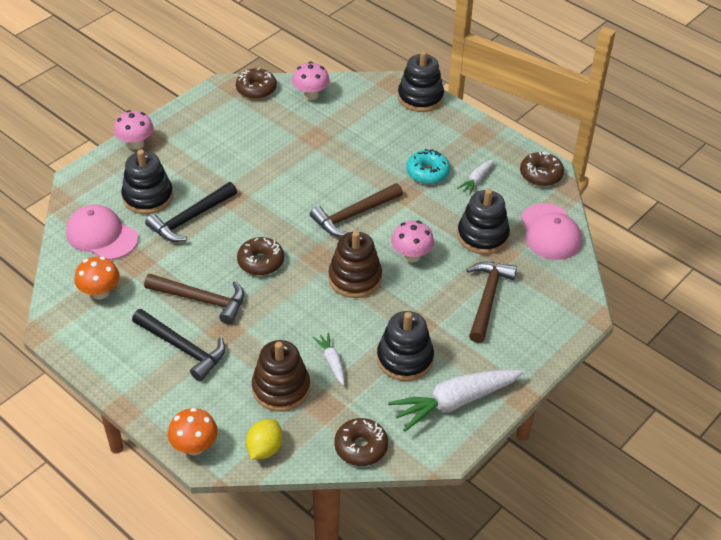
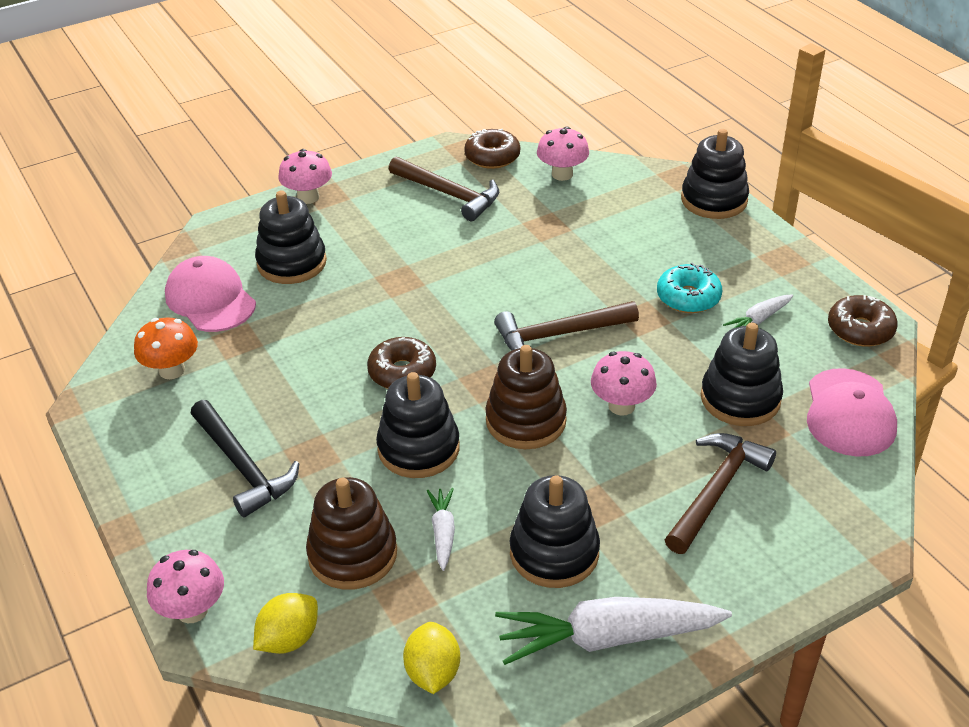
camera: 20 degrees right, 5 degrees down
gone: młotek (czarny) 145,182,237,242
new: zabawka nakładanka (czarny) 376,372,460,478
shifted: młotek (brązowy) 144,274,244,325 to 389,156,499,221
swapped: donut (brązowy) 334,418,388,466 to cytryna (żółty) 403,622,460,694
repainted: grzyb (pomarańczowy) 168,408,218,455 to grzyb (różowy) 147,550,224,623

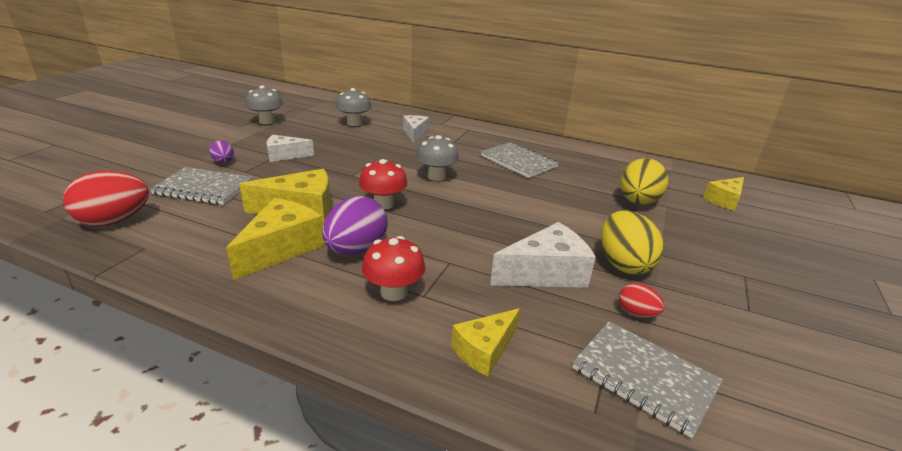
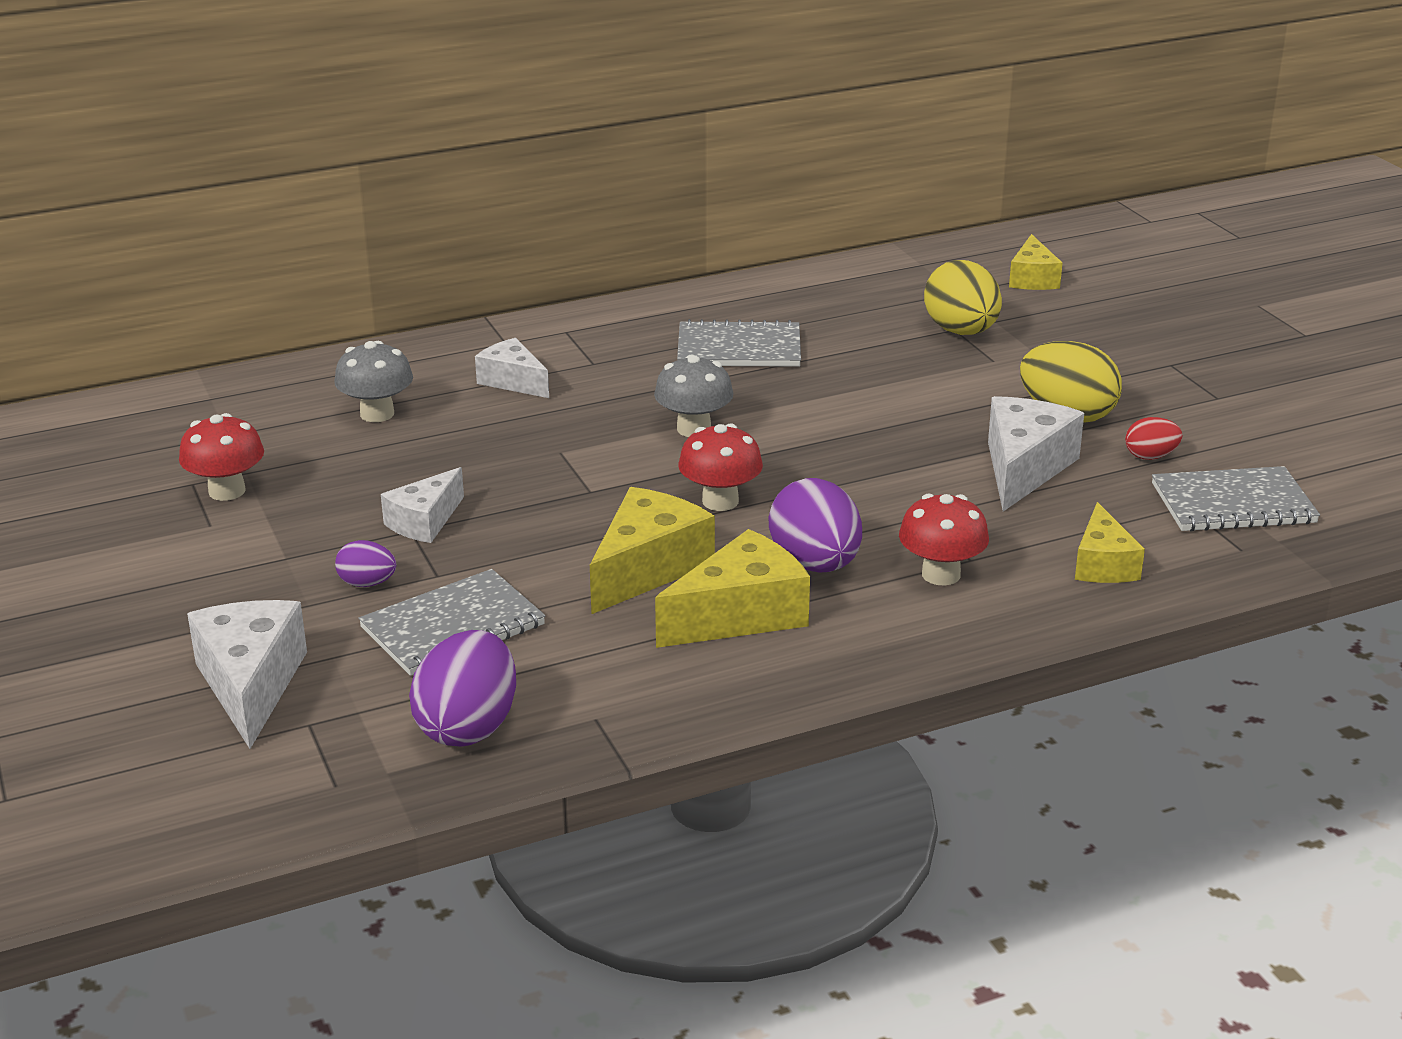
camera: 45 degrees left, 0 degrees up
new: ser (biały) 187,600,307,749
repainted: grzyb (szary) 246,85,283,124 to grzyb (czerwony) 179,413,264,501; jajko (czerwony) 63,171,149,226 to jajko (fioletowy) 409,630,516,747
rotated: ser (żółty) 226,198,325,280 = 655,529,810,648 75 degrees clockwise

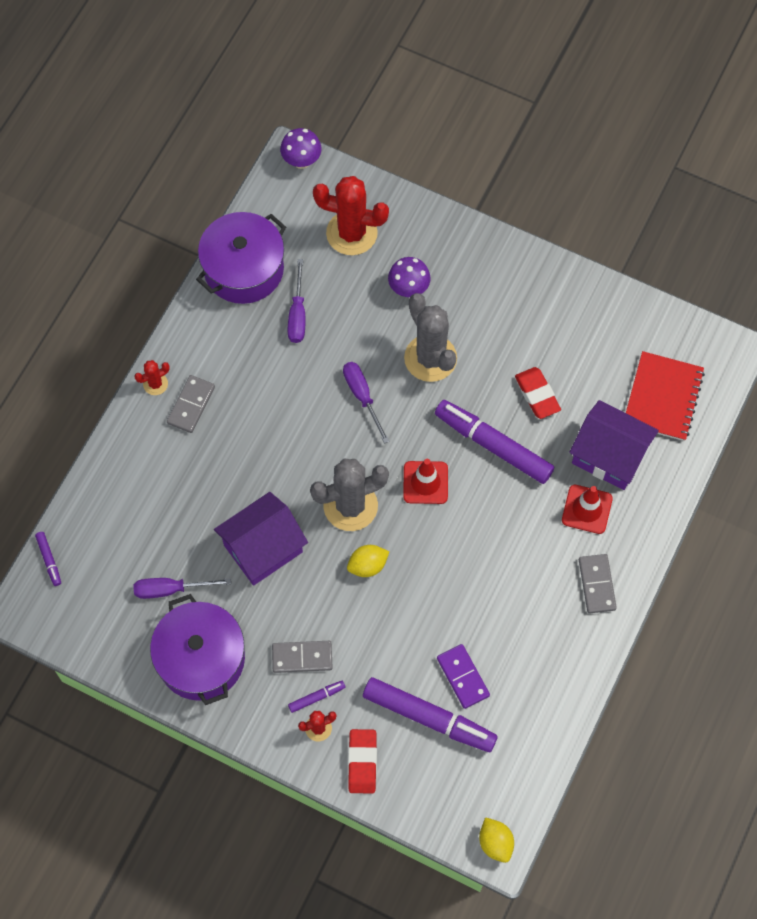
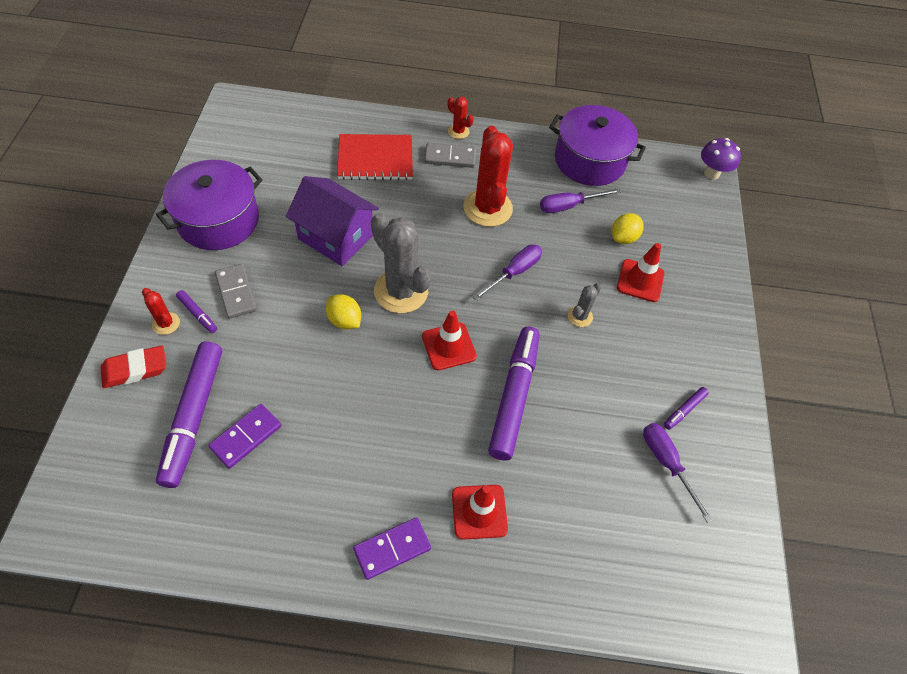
camera: 65 degrees right, 10 degrees down
gone: gumka do mazania (czerwony) 515,367,561,419; domek (fioletowy) 569,400,659,490
shifted: kaktus (czerwony) 313,176,389,255 to 464,126,513,227; zeszyt (czerwony) 626,351,705,441 to 337,134,413,180; flamaster (fioletowy) 35,532,61,586 to 664,387,709,430; śrubokręt (fioletowy) 134,578,231,599 to 643,423,713,523; cytryna (żółty) 479,817,514,863 to 612,213,644,244
swapped: grzyb (fioletowy) 388,257,431,297 to pachołek (czerwony) 617,243,664,302
repainted: kostka domina (szary) 579,554,617,614 to kostka domina (fioletowy) 353,517,431,580
scaled: kaktus (szary) 404,293,457,382 = 568,283,601,327 x0.47

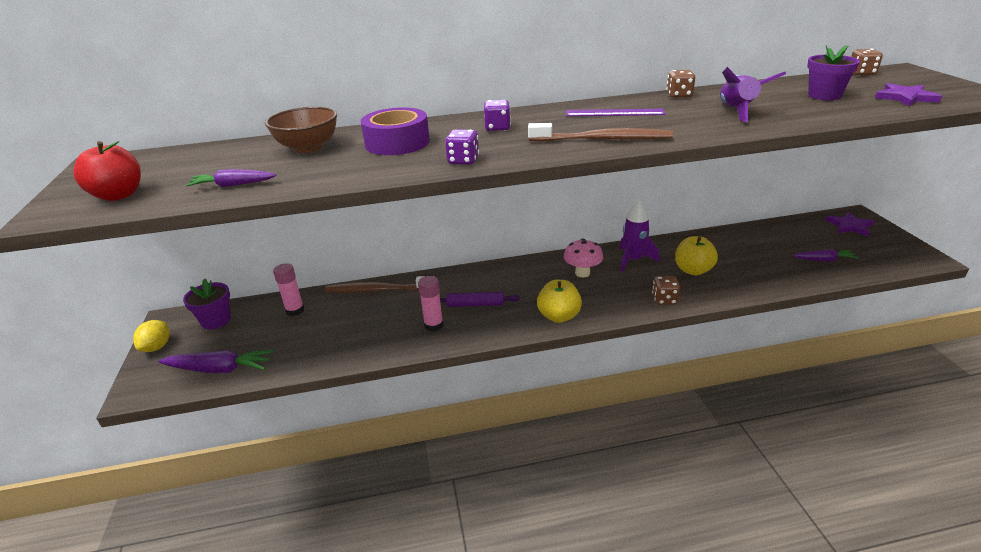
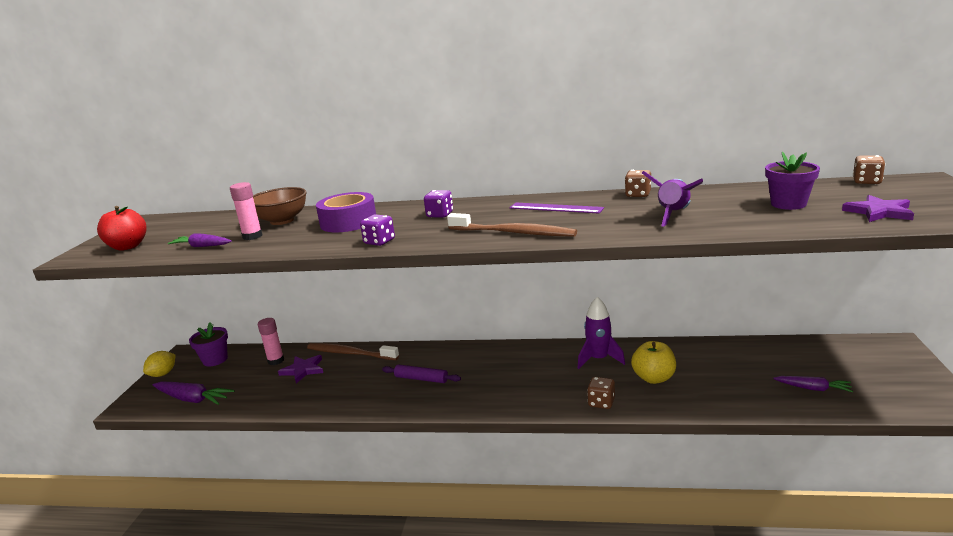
camera: 20 degrees right, 10 degrees down
gone: grzyb (różowy) 563,239,603,277; jabłko (żółty) 537,280,582,323
shifted: gwiazda (fioletowy) 825,212,875,236 to 278,355,323,383; klej w sztyfcie (różowy) 418,276,443,331 to 230,182,263,240

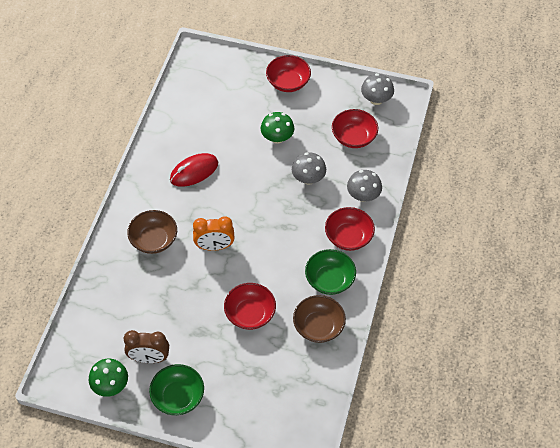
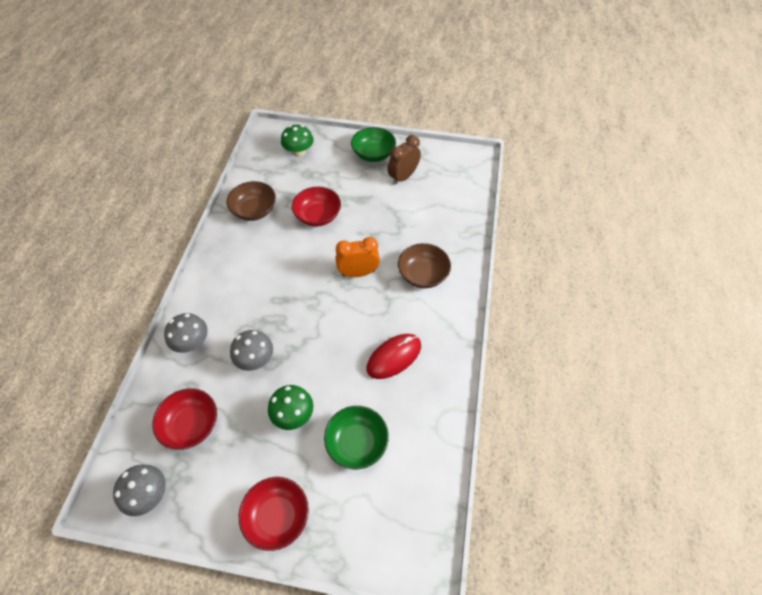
camera: 175 degrees right, 0 degrees up
gone: miska (czerwony) 325,207,375,251
shifted: miska (zielony) 305,249,356,295 to 324,406,389,469; grzyb (zielony) 89,359,128,397 to 281,125,314,157
rotated: budzik (brązowy) 124,330,169,363 = 387,135,421,185 45 degrees counterclockwise

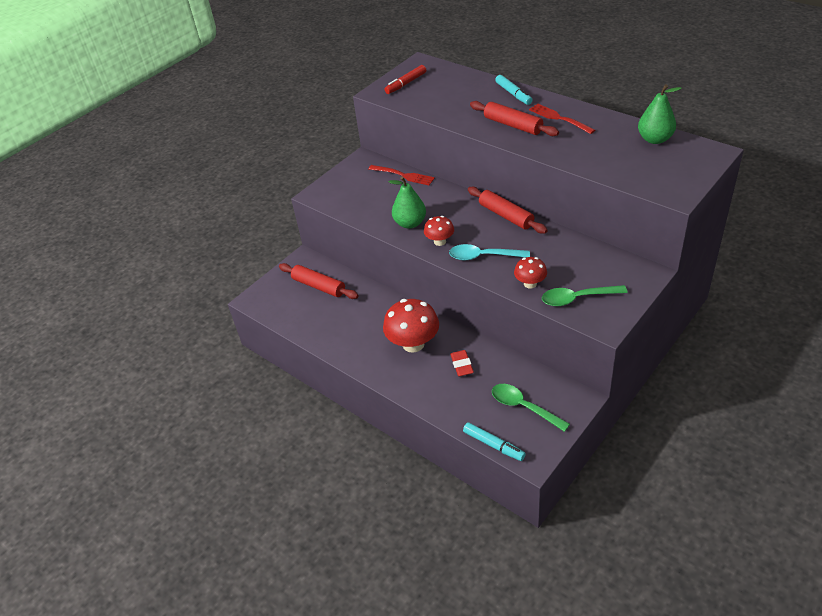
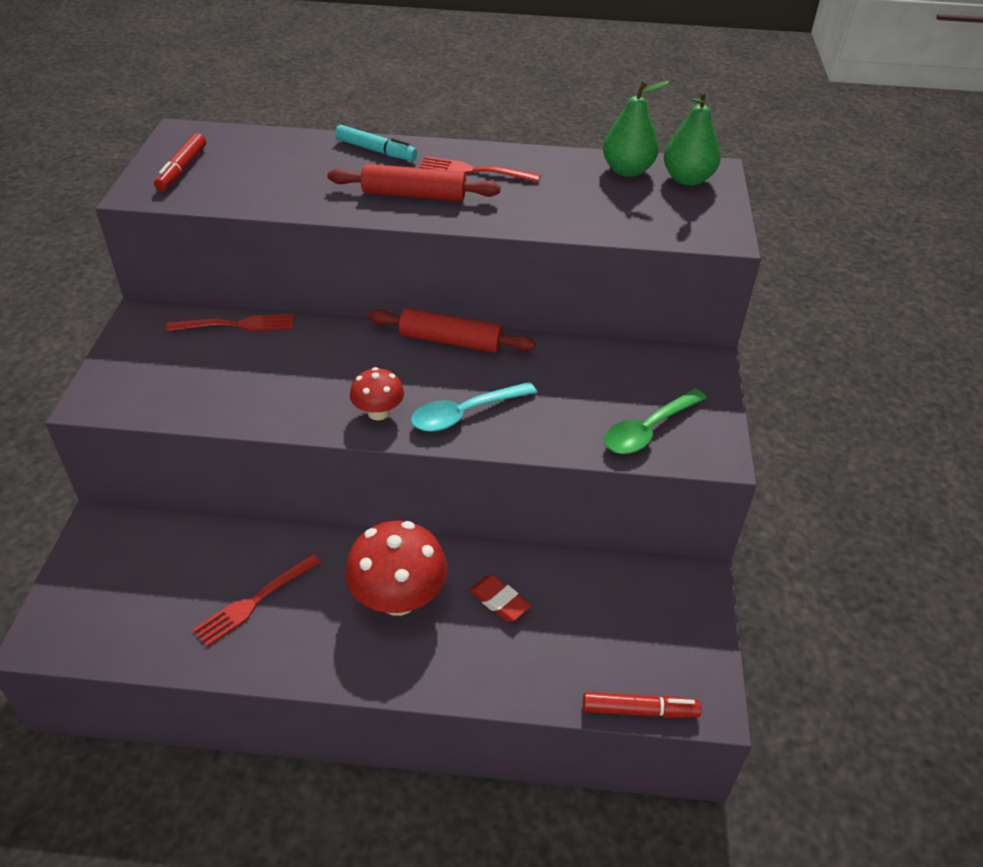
camera: 40 degrees left, 0 degrees up
gone: grzyb (czerwony) 514,257,547,289; wałek do ciasta (czerwony) 279,263,359,299; łyżka (zielony) 492,384,570,432
new: widelec (czerwony) 193,554,321,647
shifted: gruszka (zielony) 389,177,426,229 to 664,90,721,186
repainted: flamaster (turkusowy) 463,422,526,461 to flamaster (czerwony) 583,692,702,718

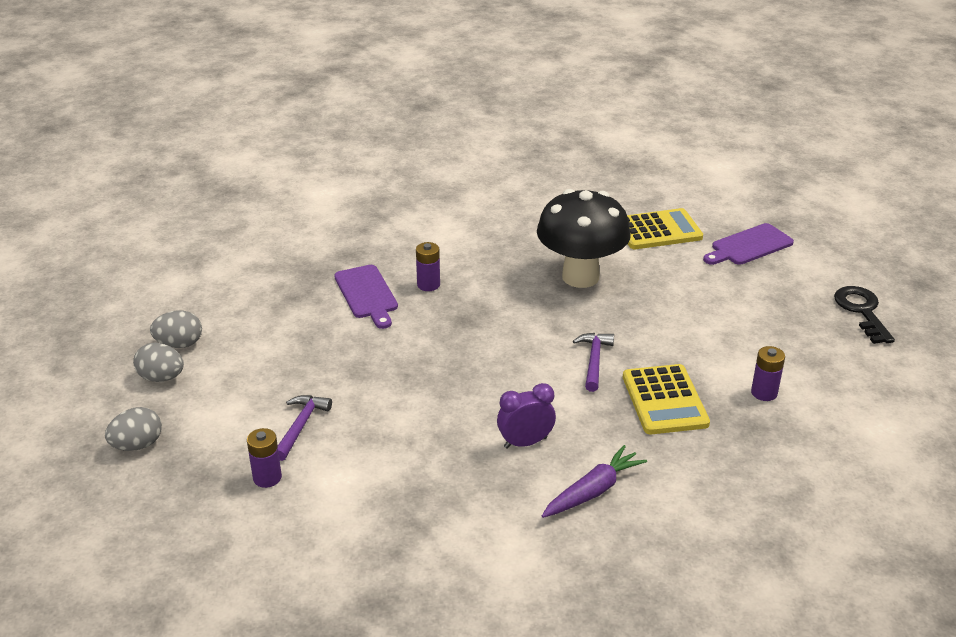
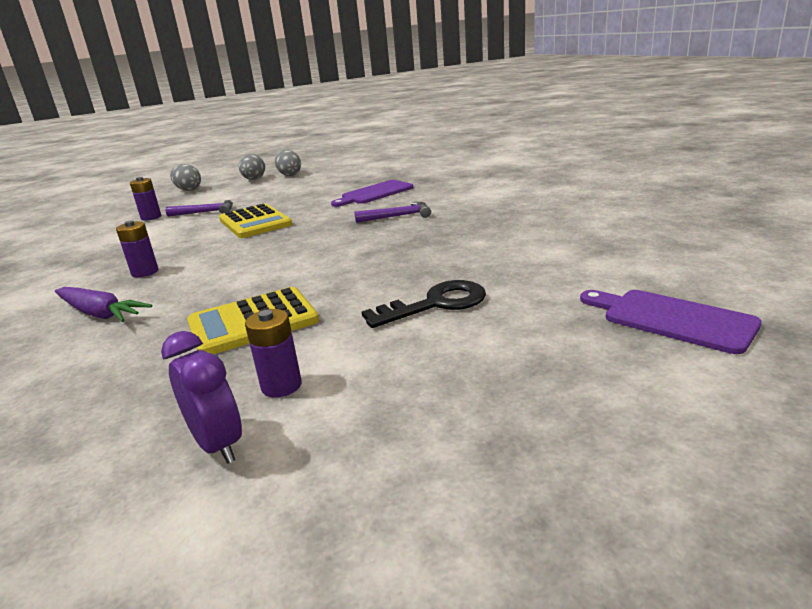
camera: 75 degrees right, 10 degrees down
gone: grzyb (czarny) 537,189,631,288
shifted: kalkulator (żółty) 627,208,703,249 to 219,204,292,238; bateria (fioletowy) 416,242,440,291 to 116,220,158,277; klucz (czarny) 834,286,895,344 to 362,280,486,328; młotek (fioletowy) 573,333,614,392 to 354,202,431,223; budzik (fioletowy) 497,383,556,449 to 161,331,242,464

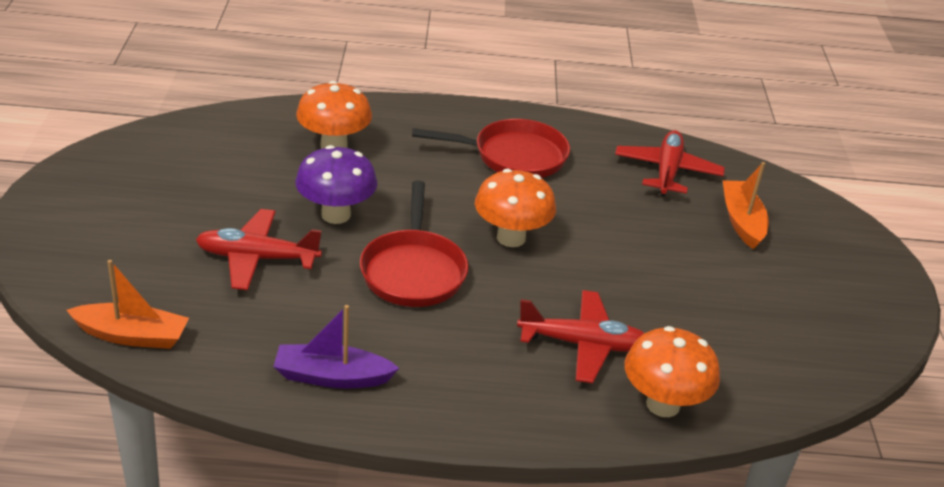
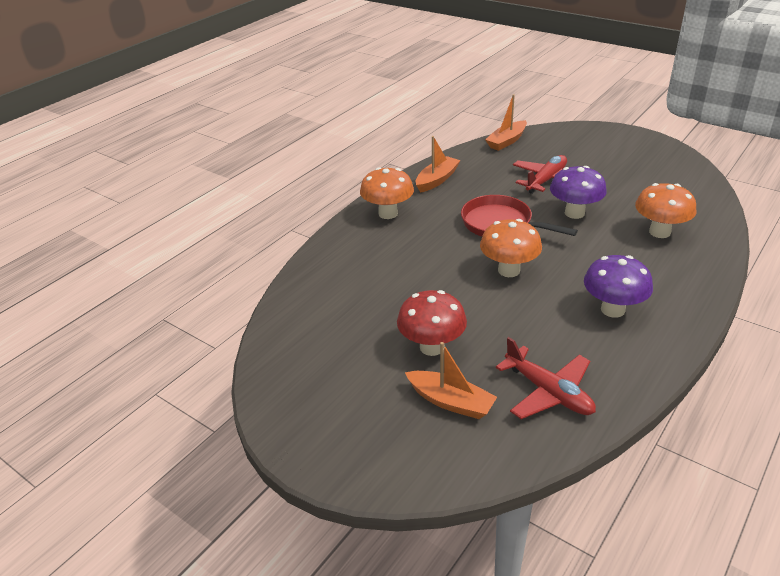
camera: 130 degrees right, 0 degrees up
gone: samolot (czerwony) 517,290,644,383
new: grzyb (czerwony) 397,290,467,356
shifted: grzyb (pomarańczowy) 624,326,720,417 to 360,167,414,219
swapped: patelnia (czerwony) 412,119,570,178 to grzyb (fioletowy) 584,255,653,318
repainted: łódka (fioletowy) 273,305,399,388 to łódka (pomarańczowy) 416,136,461,193

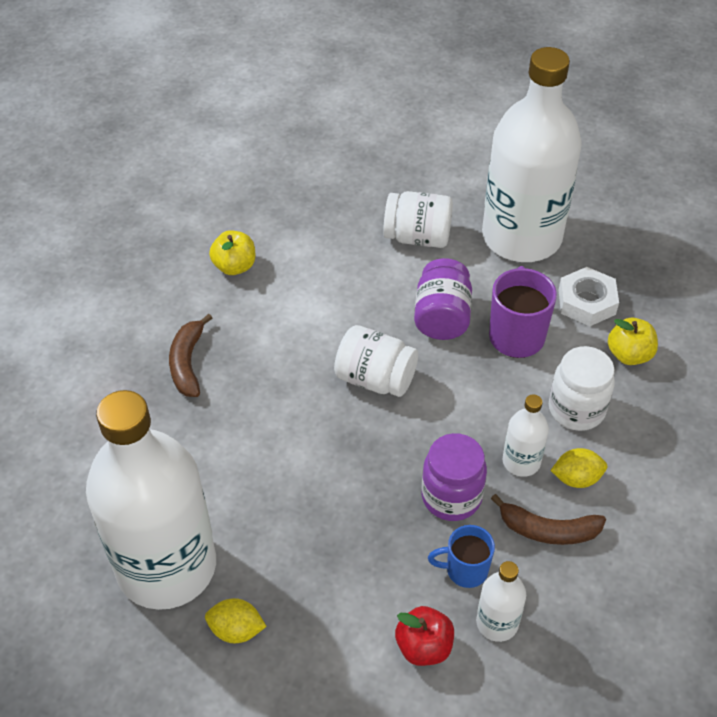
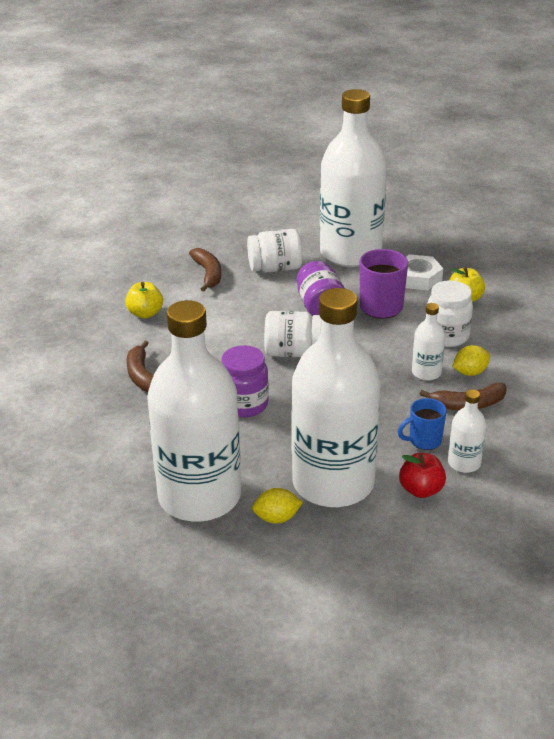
camera: 20 degrees left, 15 degrees down
new: banan (brązowy) 189,248,221,292; butelka (biały) 291,288,380,507
shifted: słoik (fioletowy) 422,433,487,521 to 221,345,269,417

